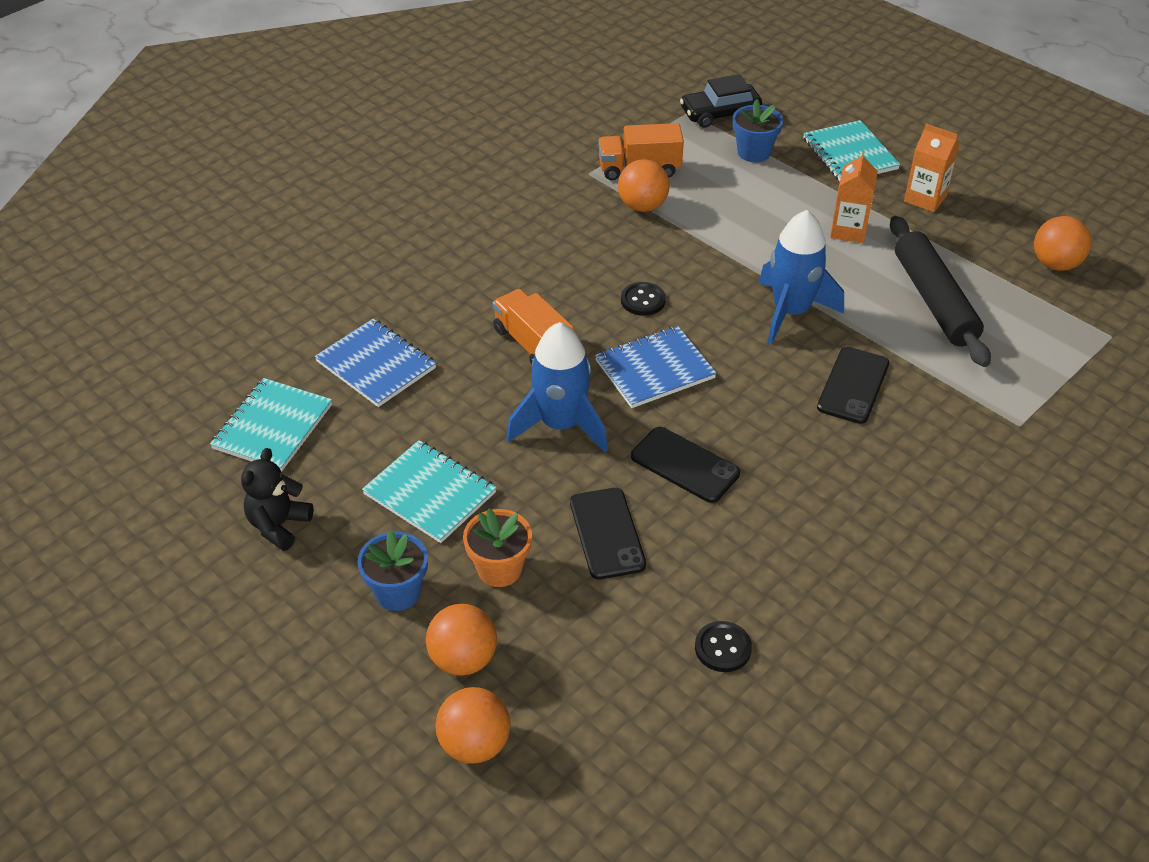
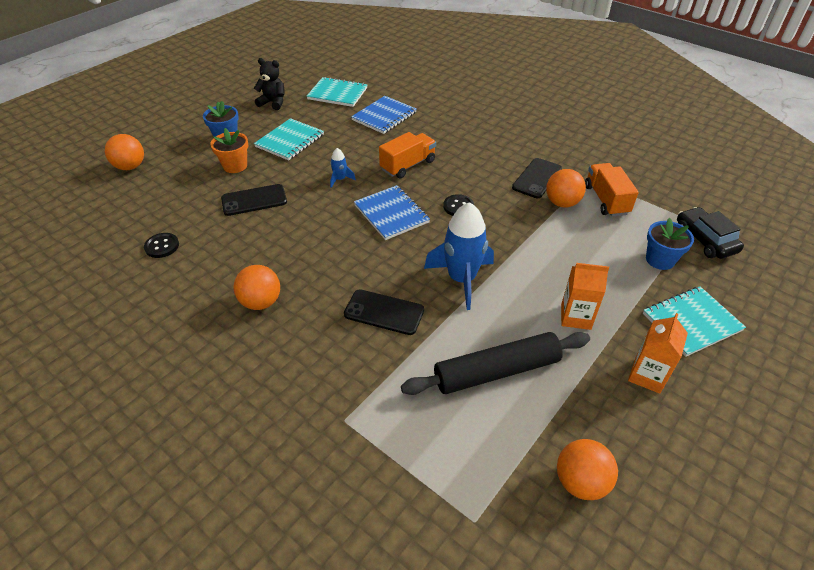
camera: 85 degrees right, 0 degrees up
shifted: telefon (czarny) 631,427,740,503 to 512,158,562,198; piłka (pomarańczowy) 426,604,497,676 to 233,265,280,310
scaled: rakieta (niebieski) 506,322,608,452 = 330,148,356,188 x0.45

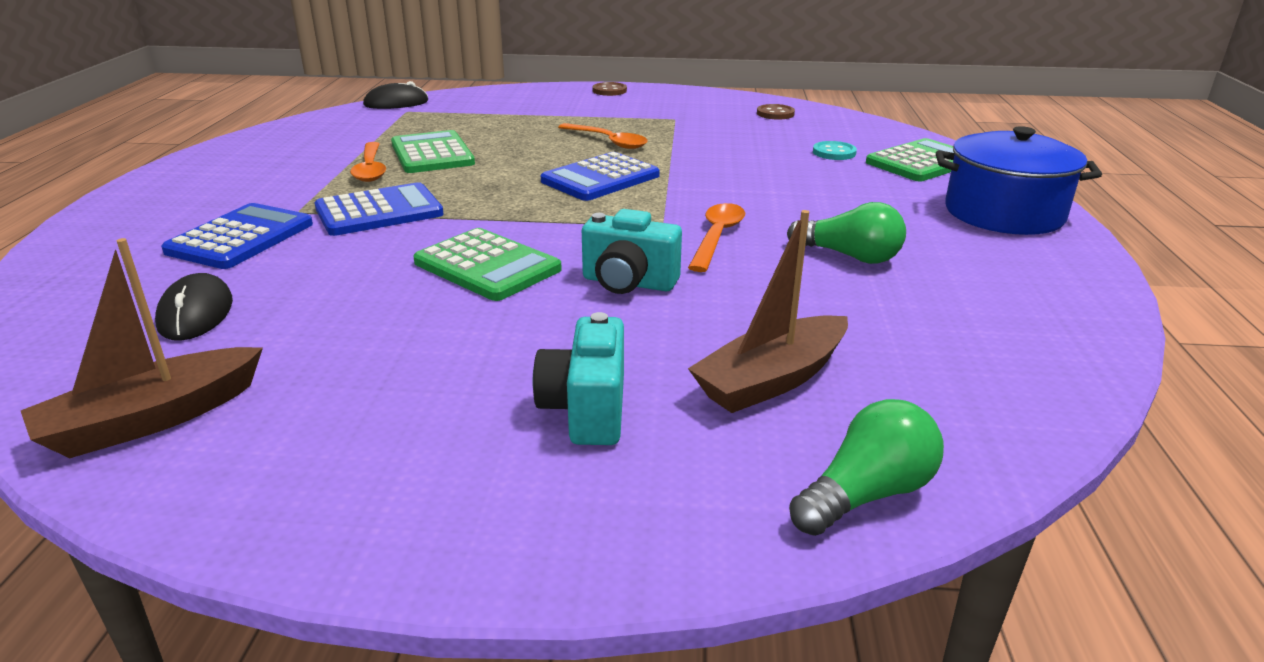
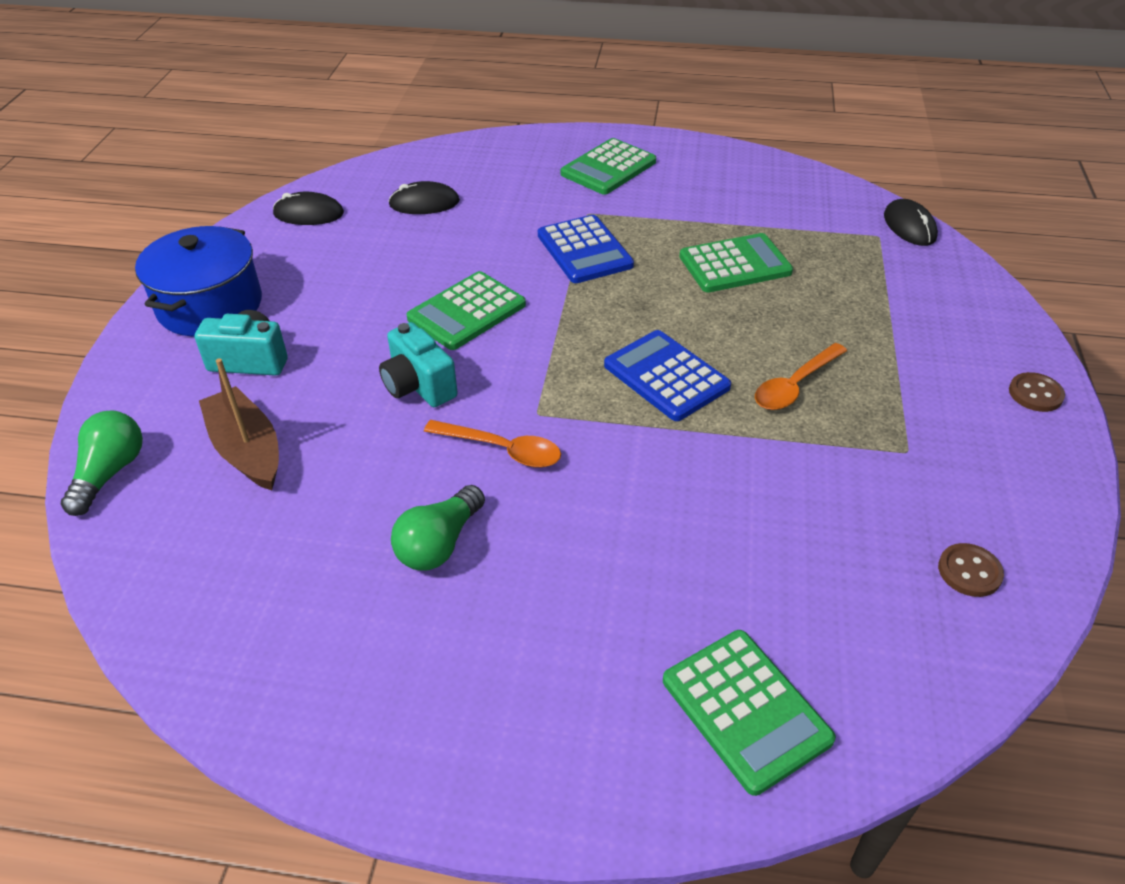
camera: 95 degrees right, 15 degrees up
gone: guzik (turkusowy) 813,141,857,160; łyżka (pomarańczowy) 350,142,386,182; kalkulator (niebieski) 161,203,313,269
new: kalkulator (zielony) 561,138,656,195
shifted: garnek (niebieski) 936,126,1102,235 to 135,226,262,336
swapped: łódka (brązowy) 21,238,263,458 to myszka (czarny) 273,192,344,225
rotated: aparat fotograficzny (turkusowy) 582,209,682,294 = 379,322,458,407 60 degrees counterclockwise; żarówka (zielony) 789,399,944,536 = 61,410,143,516 135 degrees counterclockwise

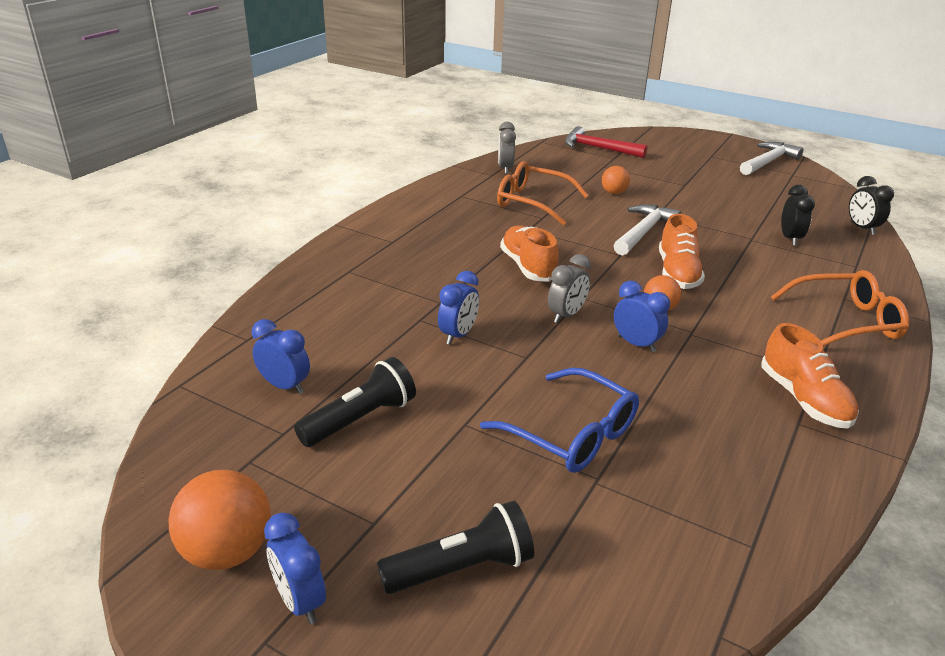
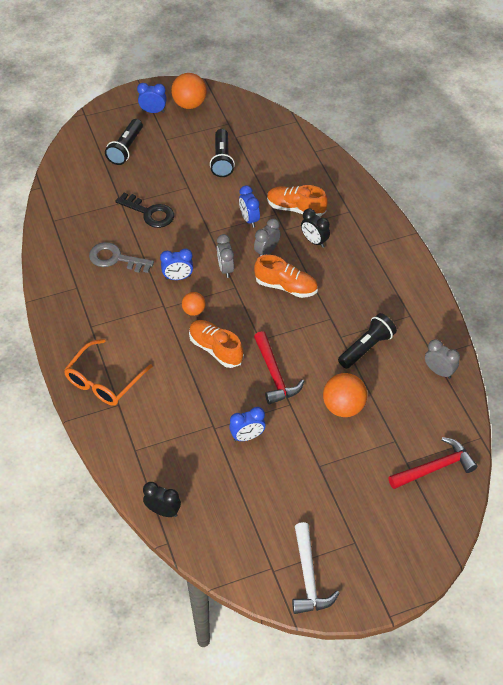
camera: 130 degrees right, 20 degrees up
new: budzik (szary) 254,218,281,257; klucz (szary) 89,242,154,273
shifted: budzik (czarny) 781,185,815,246 to 301,209,330,248; budzik (niebieski) 252,319,310,394 to 229,407,266,442; but (pomarańczowy) 761,323,859,429 to 267,185,328,217
swapped: okulary (pomarańczowy) 497,161,589,225 to latarka (czarny) 338,313,397,369; okulary (niebieski) 480,368,639,473 to klucz (czarny) 115,193,174,228
repainted: młotek (biały) 613,204,681,256 to młotek (czerwony) 254,331,304,405
scaled: piłka (pomarańczowy) 602,166,630,194 = 323,373,367,417 x1.73

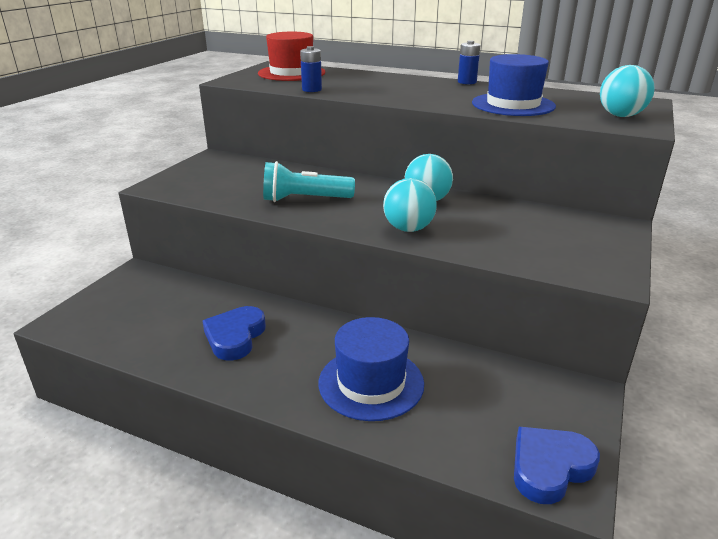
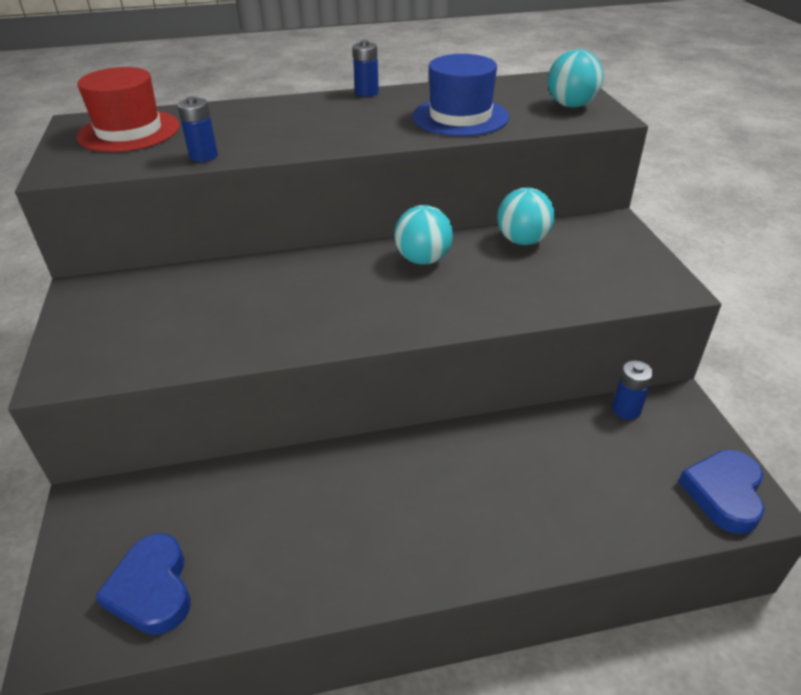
camera: 35 degrees left, 10 degrees up
gone: latarka (turkusowy) 263,161,355,202; kapelusz (niebieski) 319,317,424,421
new: bateria (niebieski) 612,361,653,420
shifted: piłka (turkusowy) 383,178,437,232 to 497,187,555,245; serce (niebieski) 203,306,266,361 to 95,533,191,635

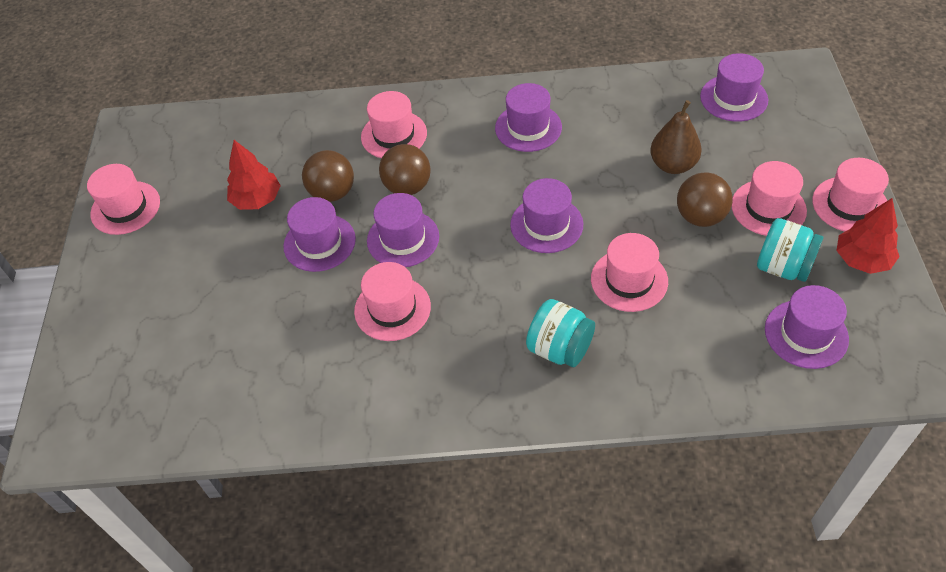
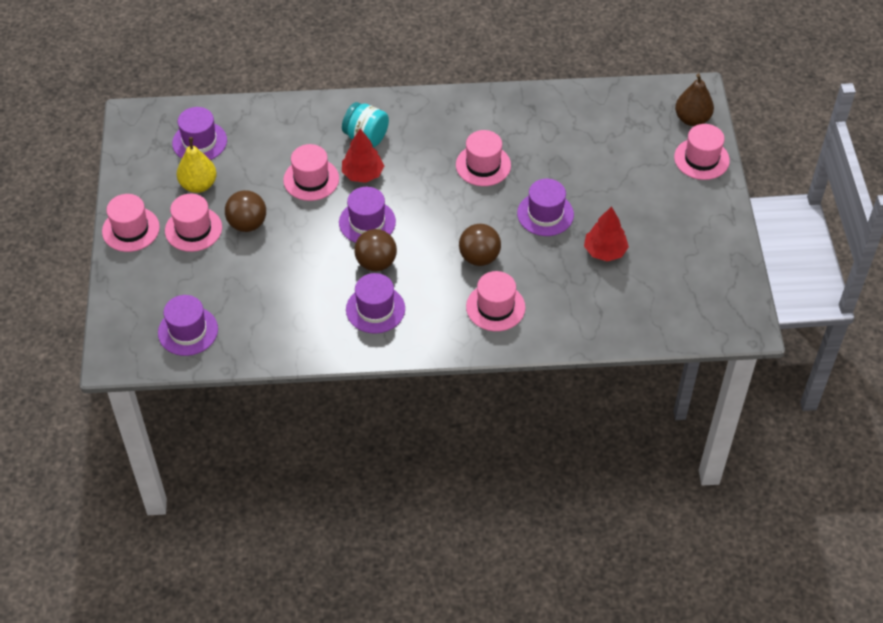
camera: 175 degrees right, 0 degrees up
gone: kapelusz (fioletowy) 367,193,439,267
shifted: gruszka (brązowy) 650,100,702,174 to 675,73,714,126; piłka (brązowy) 302,150,354,202 to 354,229,397,271; kapelusz (różowy) 87,164,160,235 to 674,124,730,180; drzewko (czerwony) 836,198,900,274 to 342,129,384,183
swapped: słoik (turkusowy) 757,218,823,282 to gruszka (żółty) 177,137,217,193

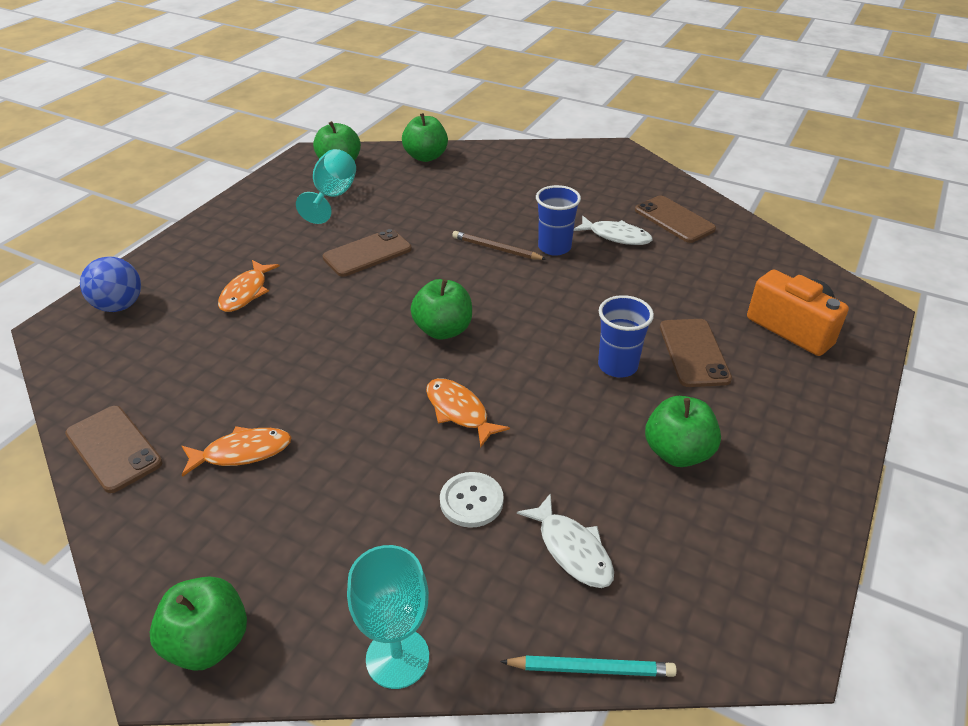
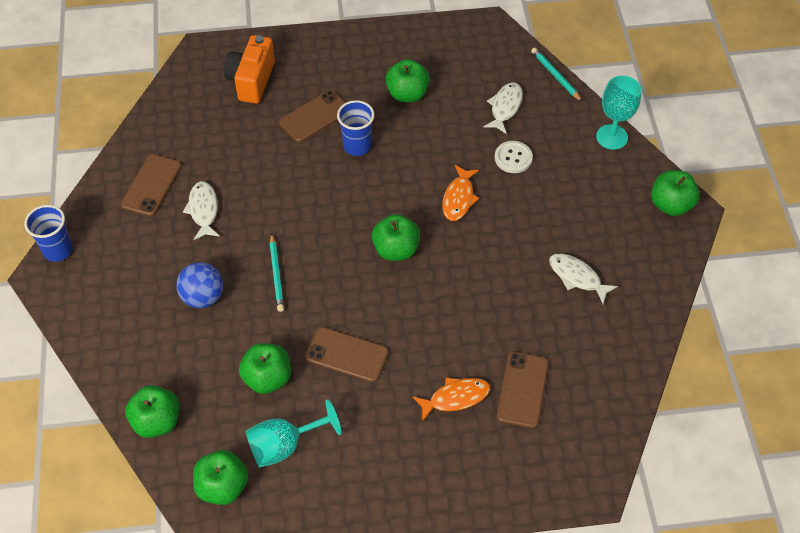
camera: 125 degrees left, 15 degrees up
new: jabłko (zielony) 239,343,291,394
shifted: szklanka (niebieski) 536,185,581,256 to 24,205,73,262; piłka (niebieski) 80,256,141,312 to 176,262,223,308; telefon (brązowy) 65,406,163,493 to 497,352,549,428
repainted: ołówek (brązowy) 452,231,546,260 to ołówek (turkusowy) 270,233,284,312; ryba (pomarańczowy) 182,426,292,477 to ryba (biały) 549,253,618,304

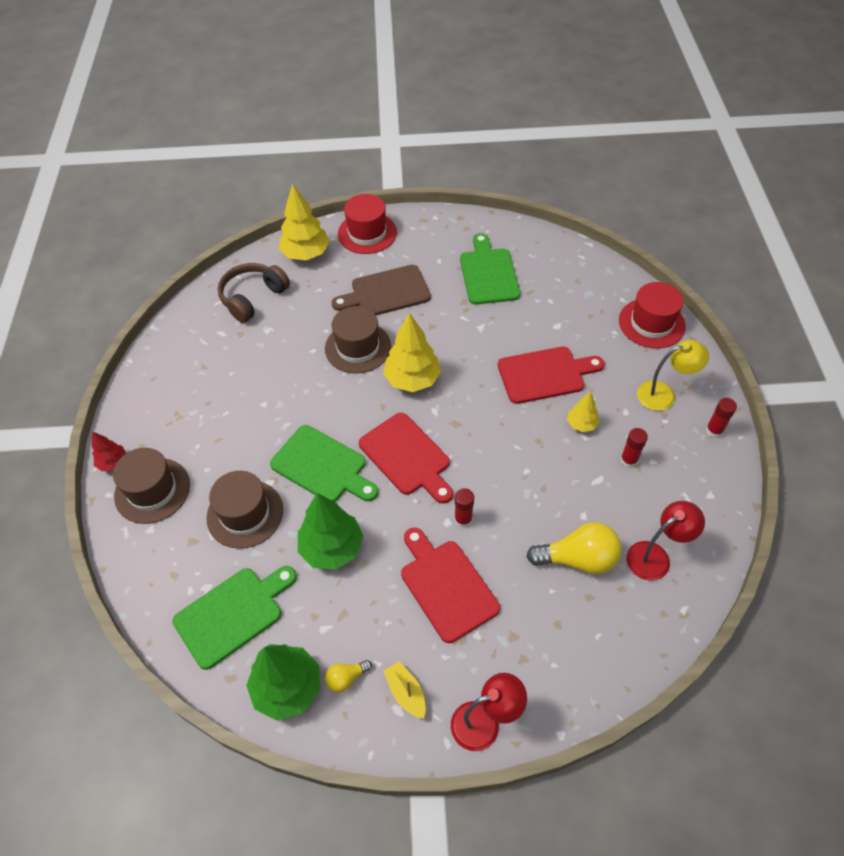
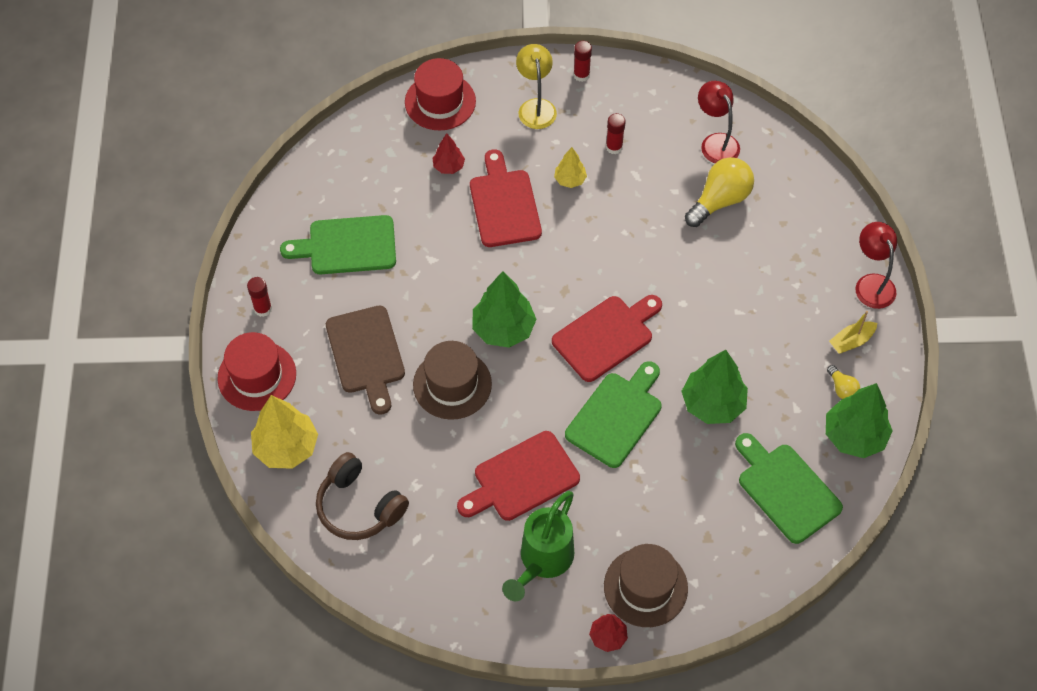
camera: 90 degrees left, 5 degrees up
gone: kapelusz (brązowy) 206,471,283,549
new: drzewko (czerwony) 432,133,465,174; konewka (zielony) 502,491,574,601
shifted: klej w sztyfcie (czerwony) 454,488,474,528 to 247,277,272,317; deska do krojenia (czerwony) 401,528,500,643 to 457,431,580,521
repainted: drzewko (żółty) 383,313,441,392 to drzewko (zielony) 472,271,537,348
rotated: żarówka (żółty) 526,522,622,574 = 685,157,754,227 45 degrees clockwise

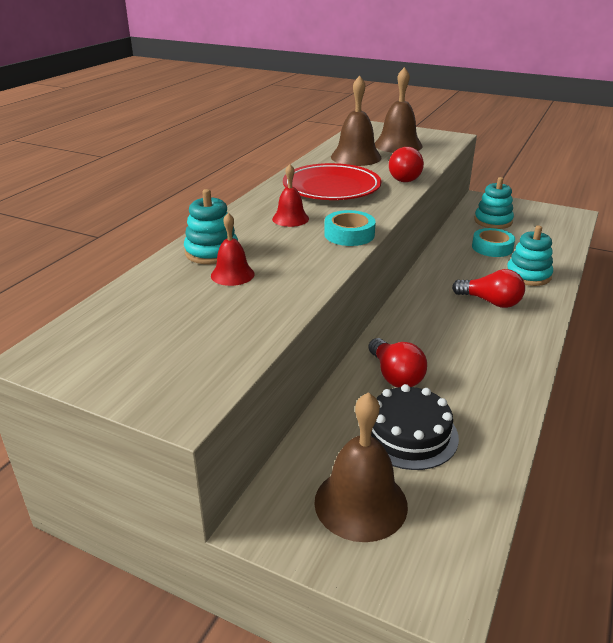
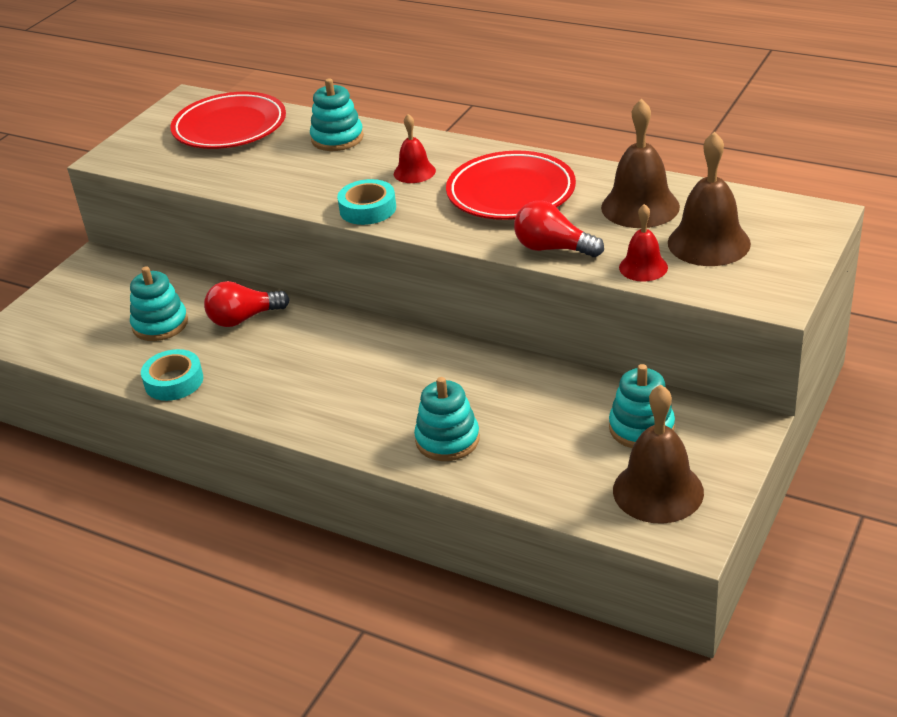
camera: 95 degrees right, 5 degrees up
gone: żarówka (czerwony) 452,269,525,308
new: talerz (czerwony) 170,92,286,149
shifted: dzwonek (czerwony) 211,213,255,286 to 619,204,668,282; taśma klejąca (turkusowy) 472,228,515,257 to 141,349,203,401; dzwonek (brązowy) 314,392,408,542 to 613,384,704,524
swapped: tort (czarny) 371,384,459,470 to zabawka nakładanka (turkusowy) 130,266,188,341

